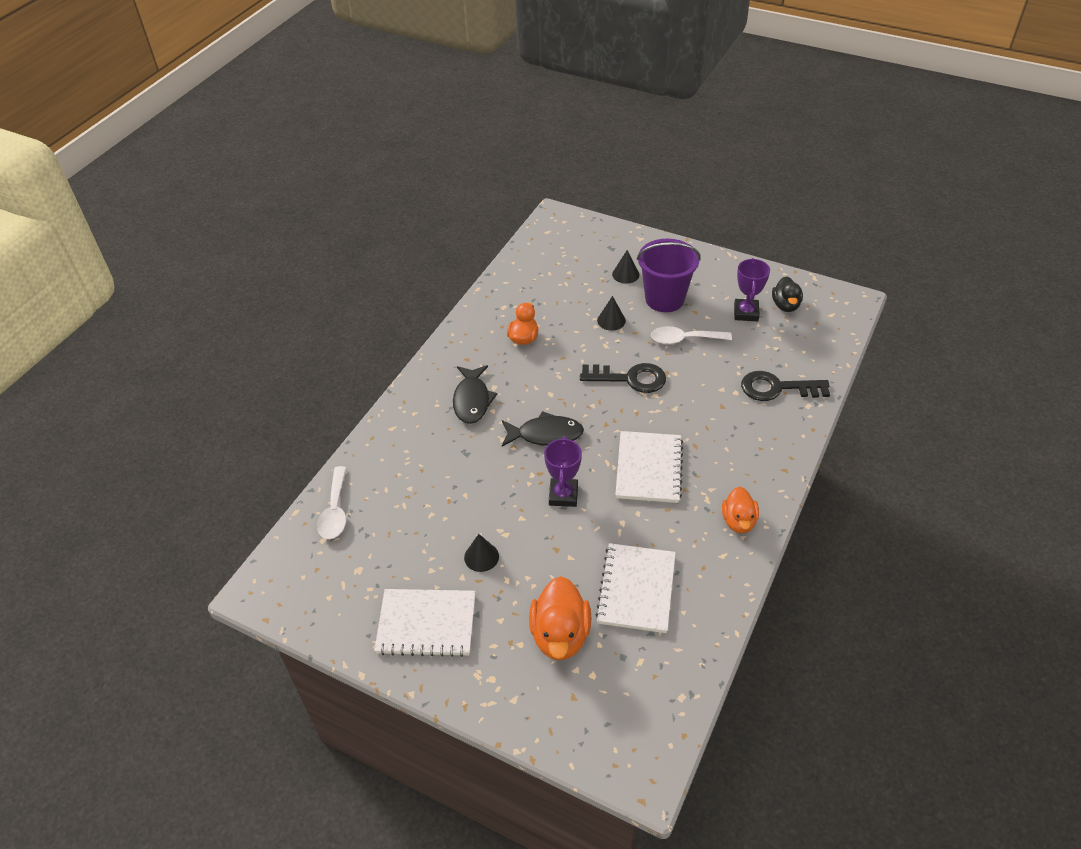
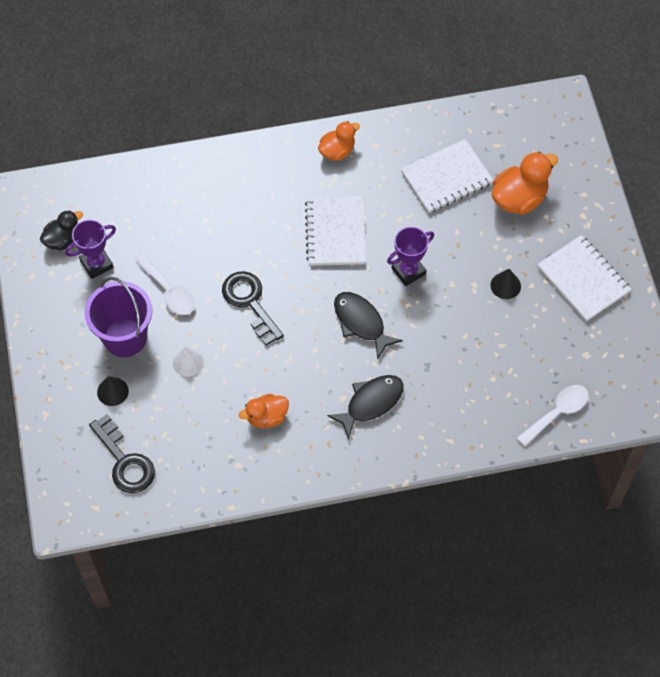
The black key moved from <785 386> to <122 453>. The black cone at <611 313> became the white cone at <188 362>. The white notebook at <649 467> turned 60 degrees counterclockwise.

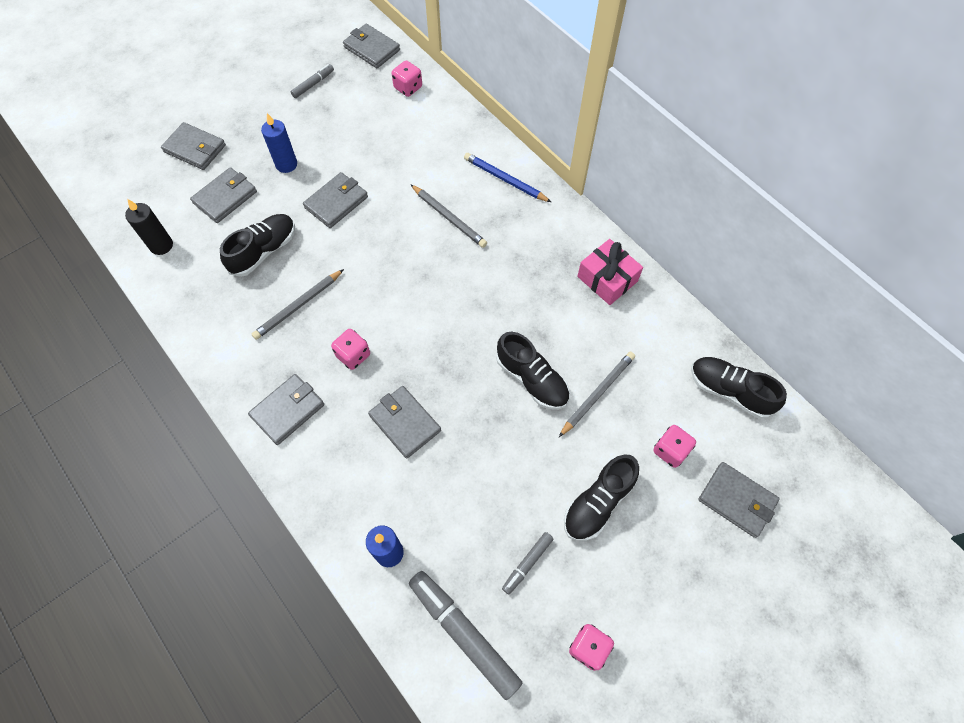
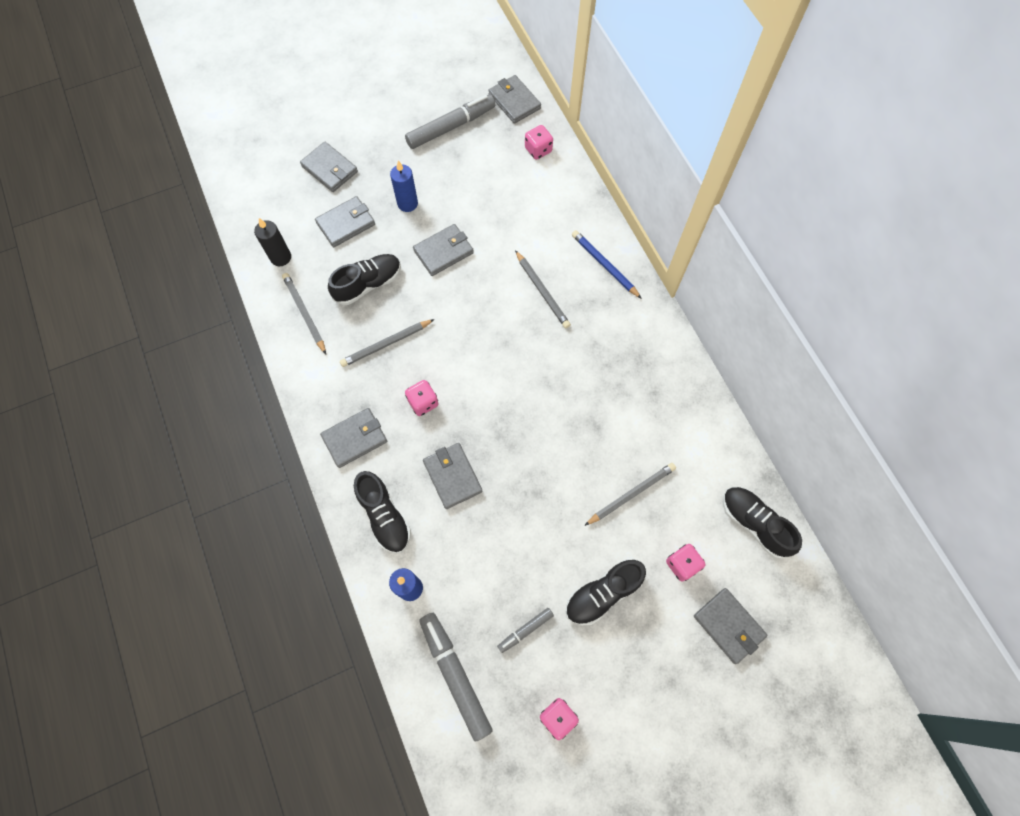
The pink gift at <610 272> disappeared. The grey pencil at <304 313> appeared. The black shoe moved from <533 371> to <382 512>. The grey marker at <312 81> changed to 1.97 times the size.

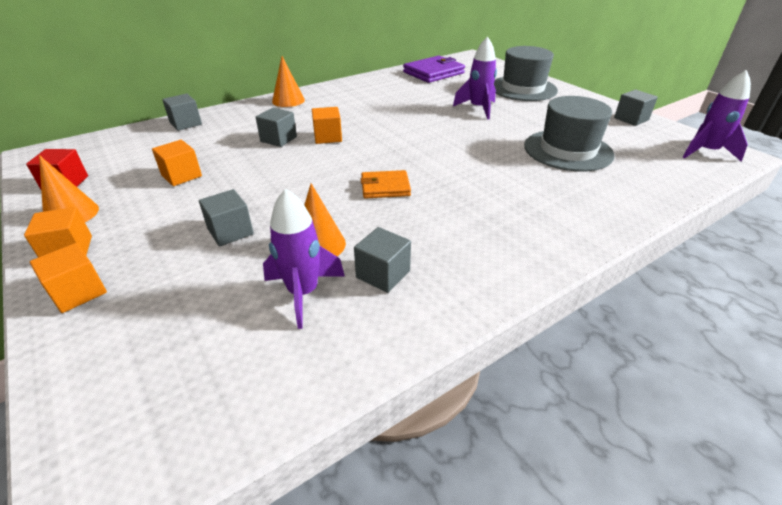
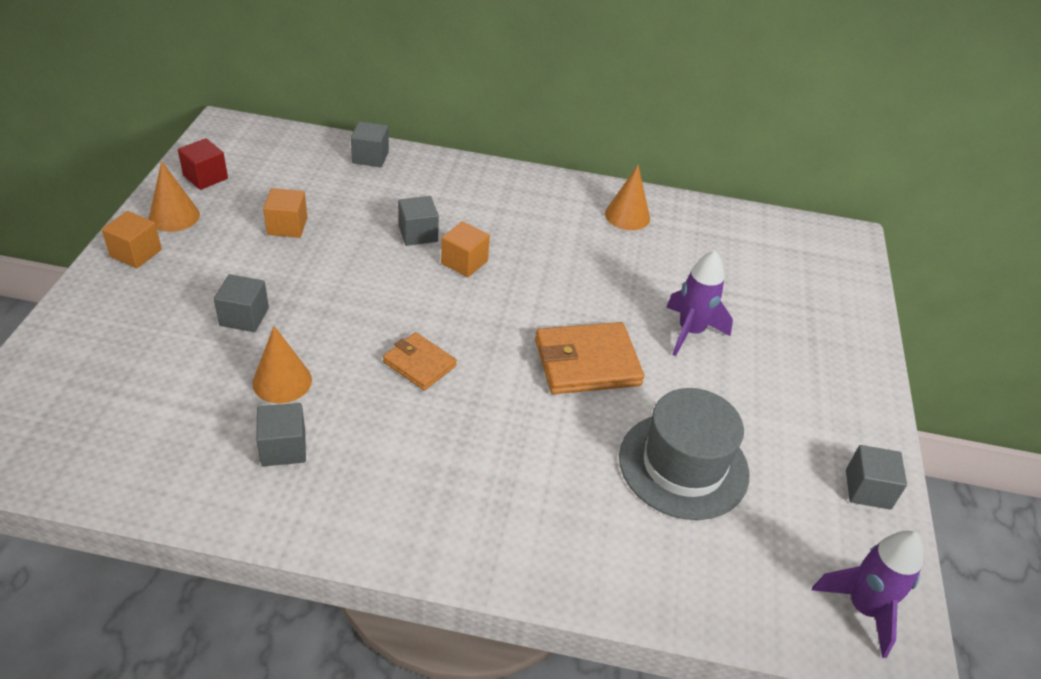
The orange cube at <68 278> disappeared. The purple rocket at <304 258> disappeared. The purple wallet at <434 69> disappeared. The grey hat at <526 73> disappeared. The orange wallet at <589 358> appeared. The orange cone moved from <288 81> to <627 197>.

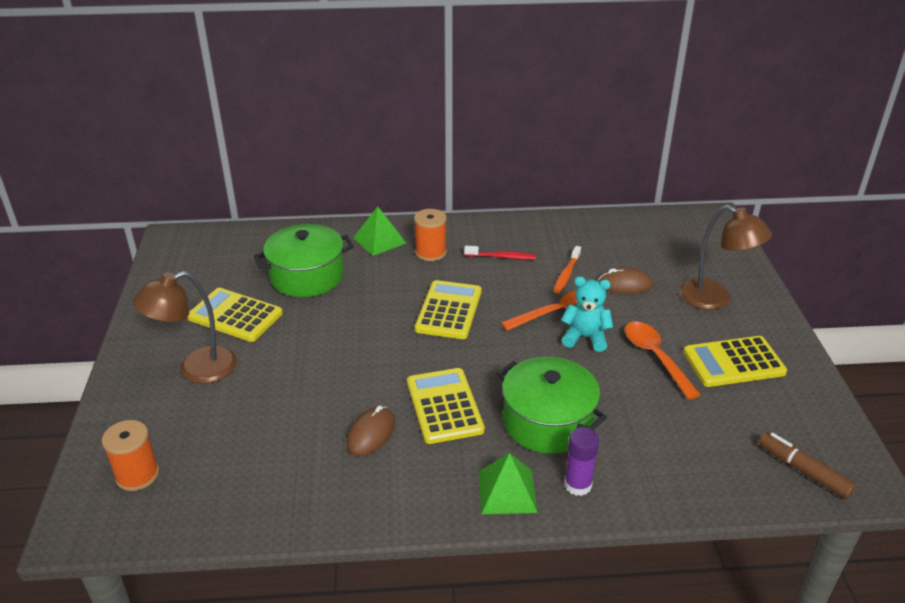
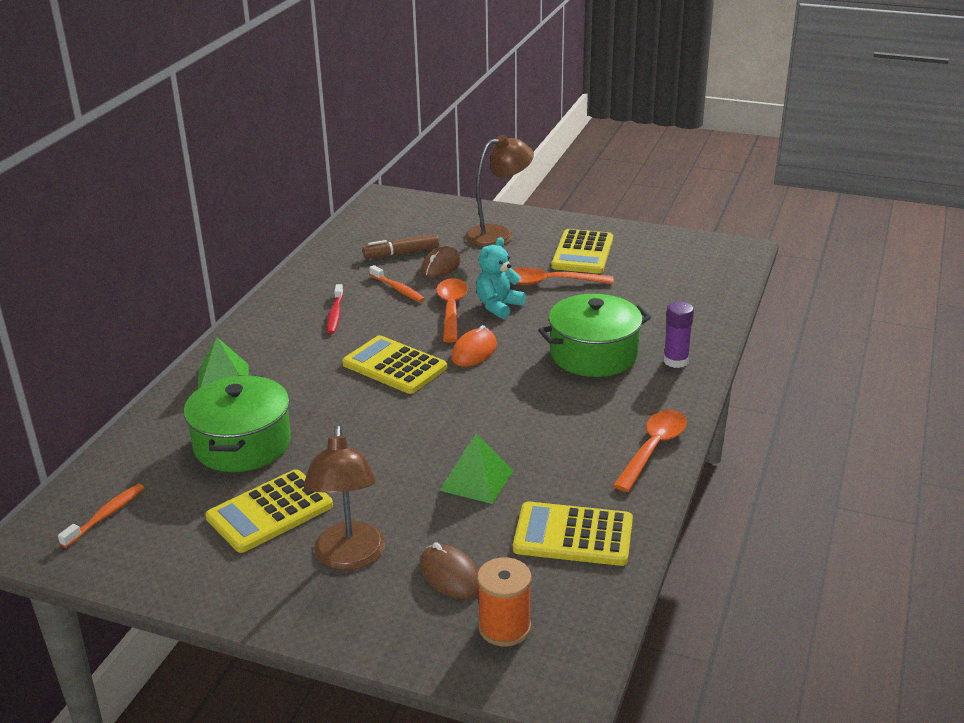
The orange spool at <430 235> disappeared. The orange toothbrush at <101 516> appeared. The orange mouse at <474 346> appeared. The orange spoon at <650 451> appeared. The brown mouse moved from <371 430> to <449 570>. The yellow calculator moved from <446 406> to <573 534>. The green pyramid moved from <507 483> to <476 469>. The brown marker moved from <807 465> to <401 246>. The red toothbrush at <500 253> turned 150 degrees clockwise.

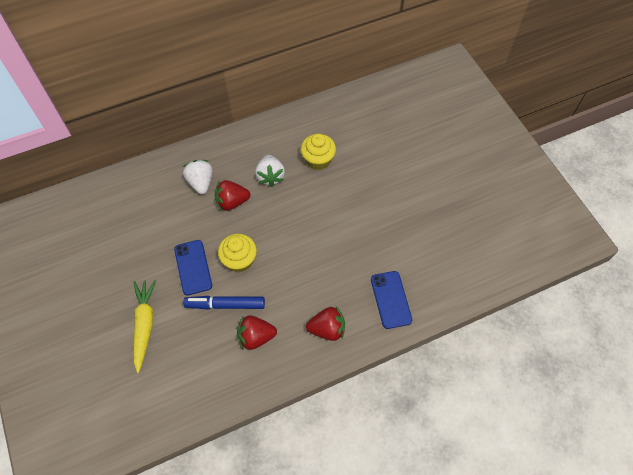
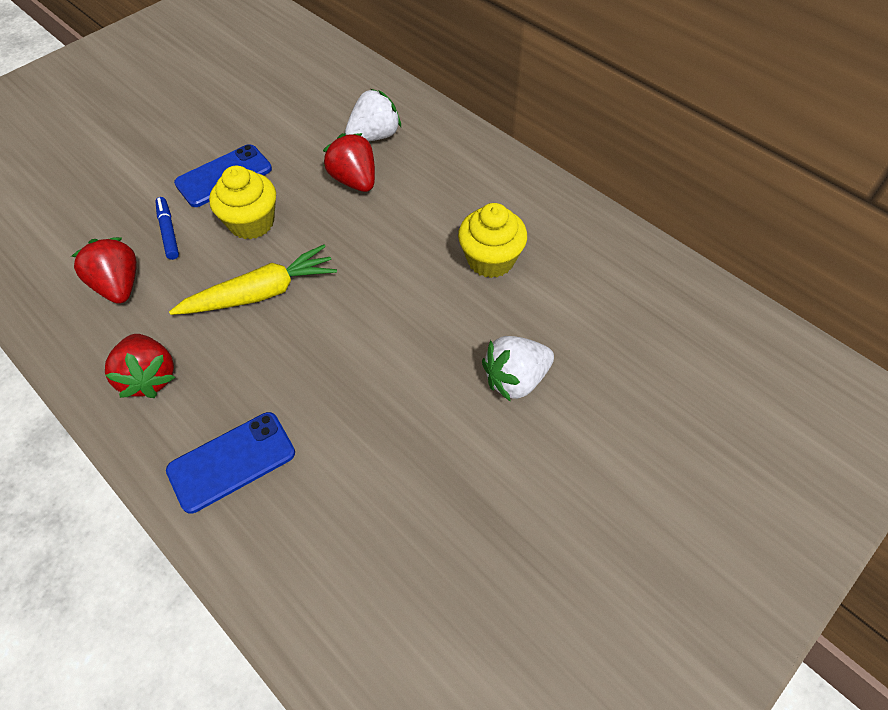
The yellow carrot moved from <145 326> to <253 279>. The white strawberry moved from <270 171> to <518 369>. The blue marker at <224 303> changed to 0.62 times the size.

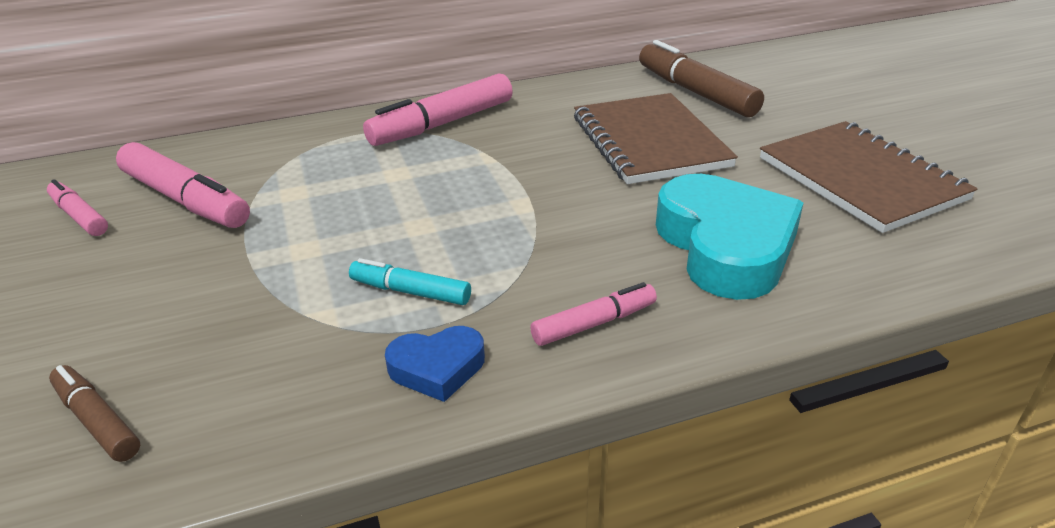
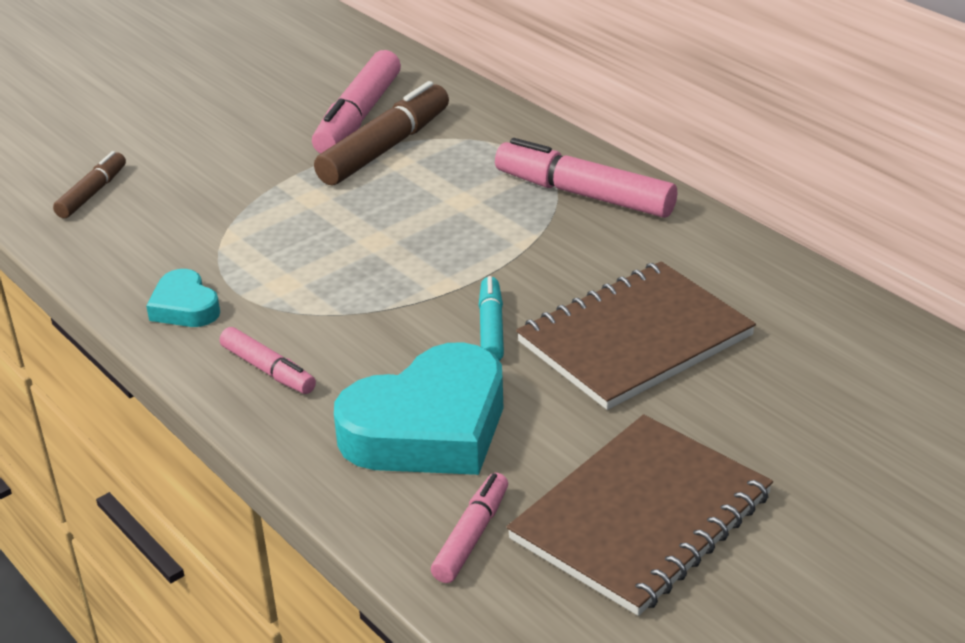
The pink marker moved from <77 207> to <469 528>. The turquoise marker moved from <410 281> to <491 318>. The brown marker moved from <701 78> to <381 133>. The blue heart at <435 364> became the turquoise heart at <183 298>.

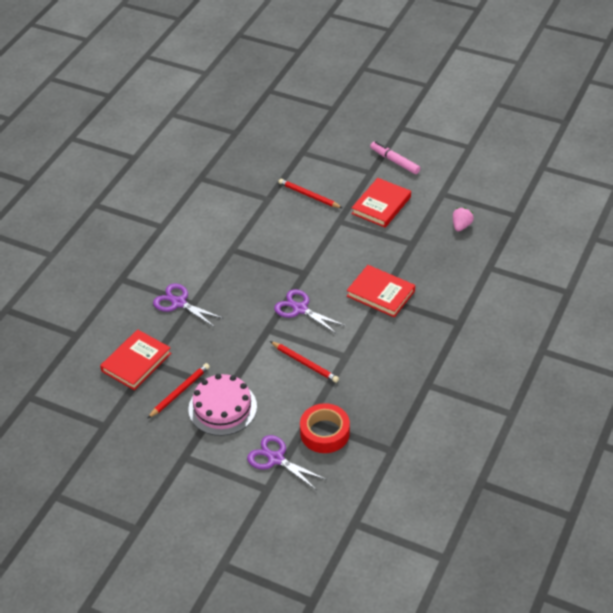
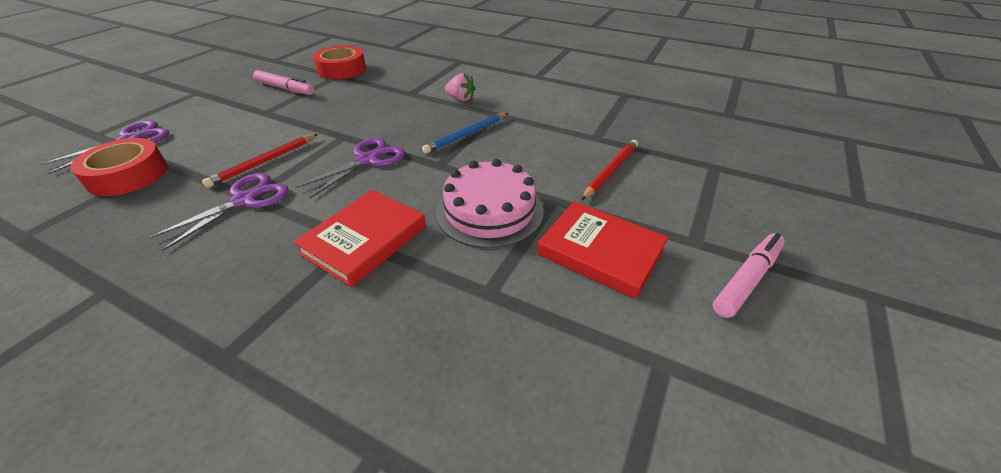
The blue pencil at <465 133> appeared. The purple scissors moved from <188 305> to <219 212>. The pink cake moved from <222 405> to <490 203>. The pink strawberry moved from <463 219> to <460 87>. The red book at <135 360> was replaced by the red tape at <339 63>. The red pencil at <178 391> was replaced by the pink marker at <284 82>.

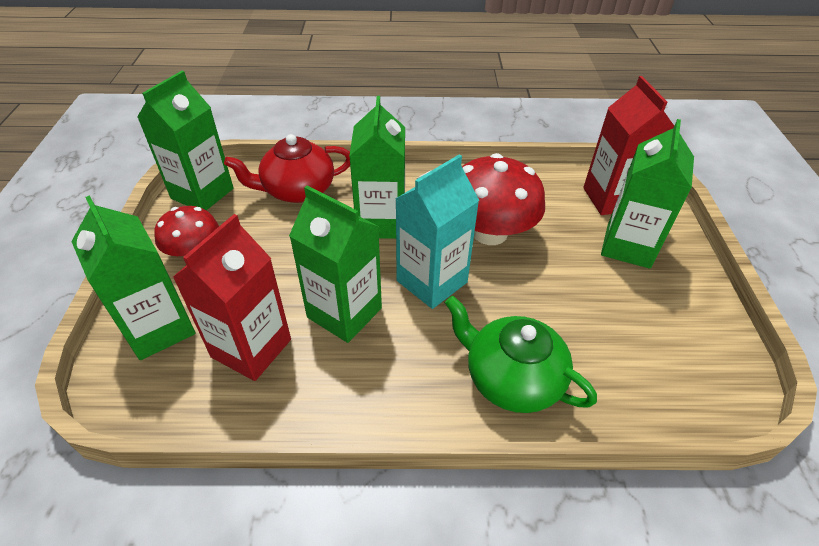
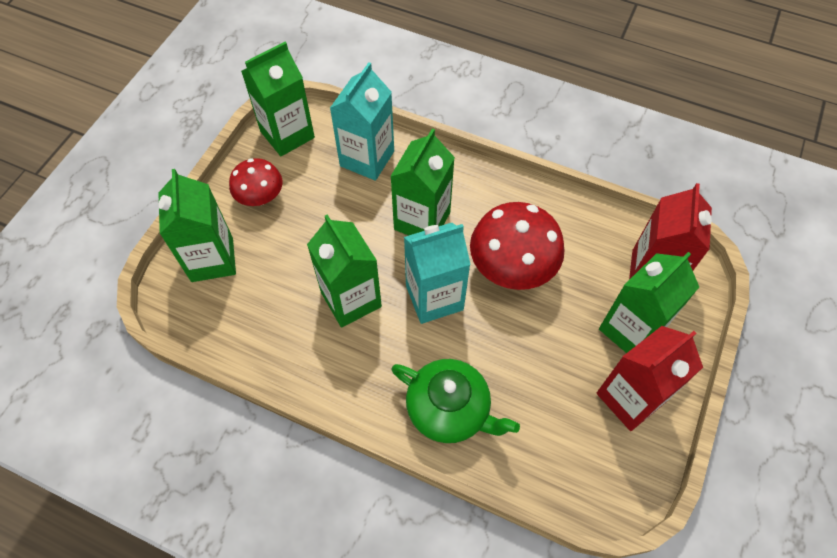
The red carton moved from <232 297> to <649 378>. The red teapot at <287 168> was replaced by the turquoise carton at <362 121>. The green teapot at <521 354> turned 150 degrees clockwise.

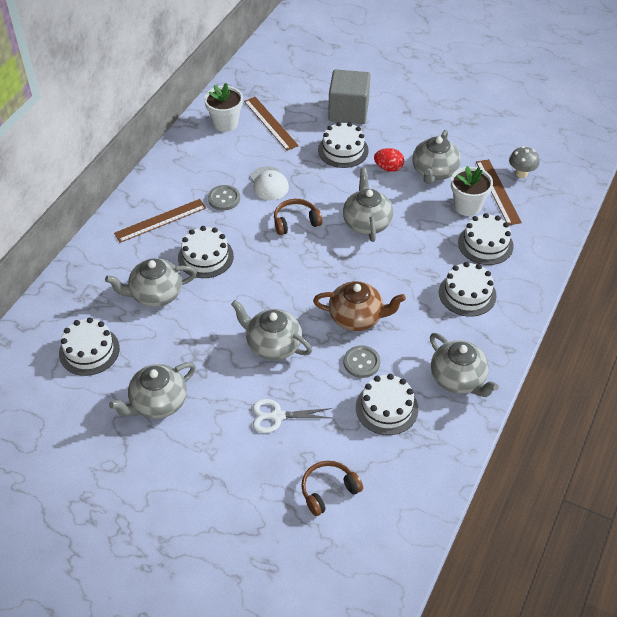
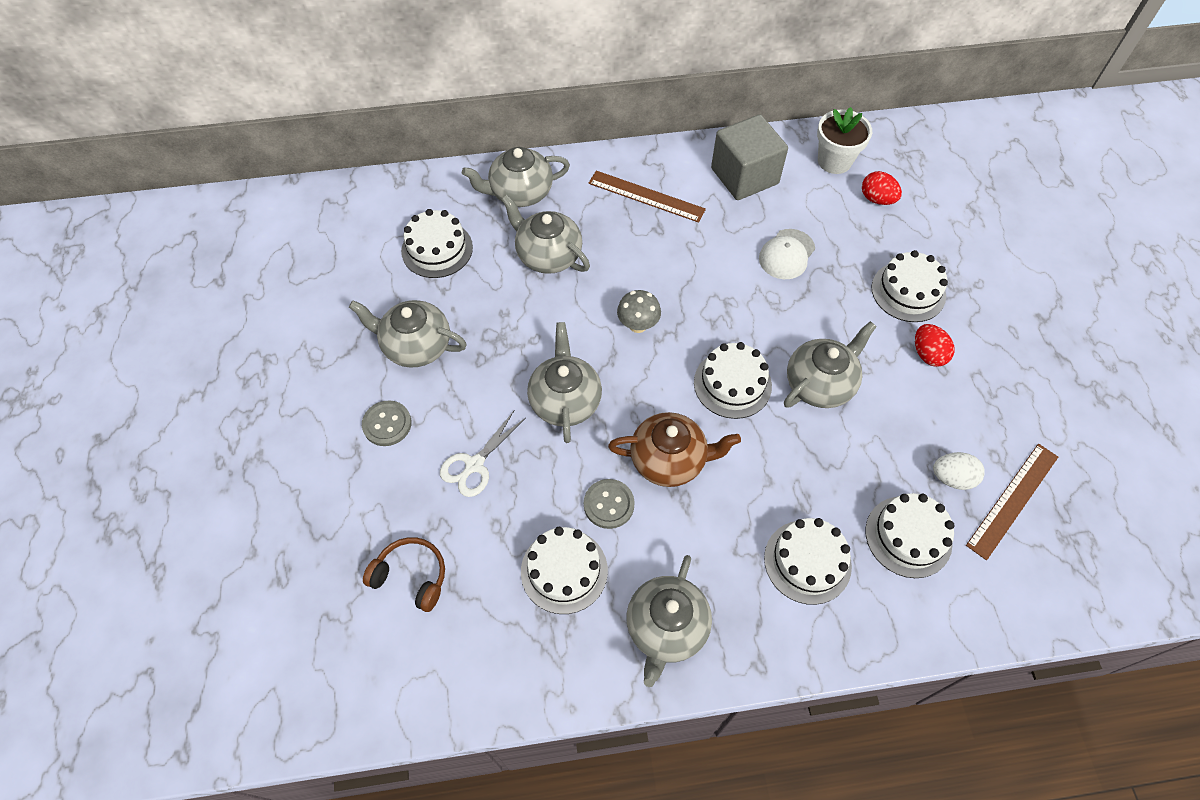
The brown headphones at <298 217> disappeared. The white cake moved from <206 252> to <733 380>. The grey button moved from <224 198> to <386 423>. The grey cube moved from <349 96> to <749 157>. The grey teapot moved from <436 157> to <516 177>. The grey mushroom moved from <524 162> to <639 311>. The brown ruler at <271 124> was replaced by the red egg at <882 188>. The white flower pot at <472 191> was replaced by the white egg at <959 471>. The white scissors at <292 416> turned 105 degrees counterclockwise. The brown teapot at <359 306> turned 60 degrees counterclockwise.

